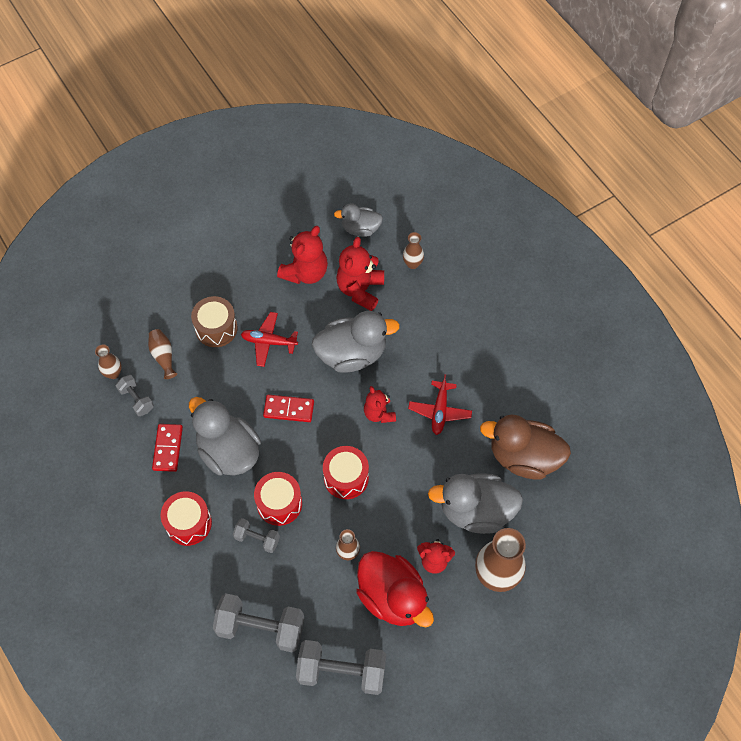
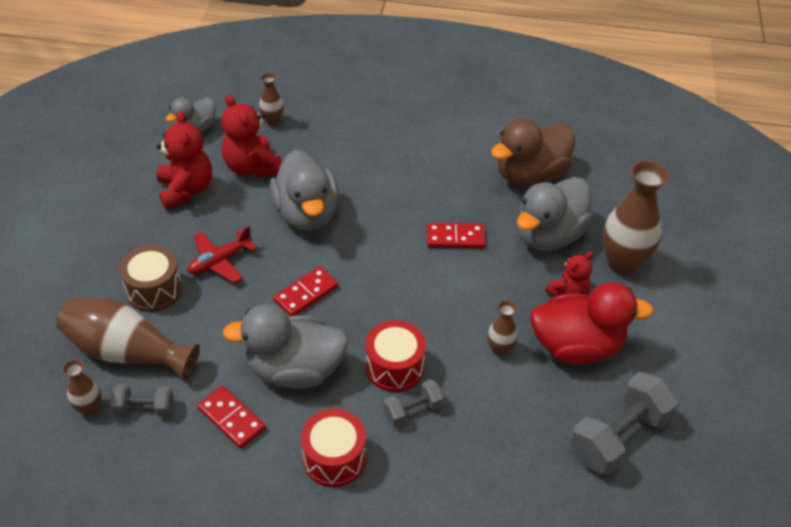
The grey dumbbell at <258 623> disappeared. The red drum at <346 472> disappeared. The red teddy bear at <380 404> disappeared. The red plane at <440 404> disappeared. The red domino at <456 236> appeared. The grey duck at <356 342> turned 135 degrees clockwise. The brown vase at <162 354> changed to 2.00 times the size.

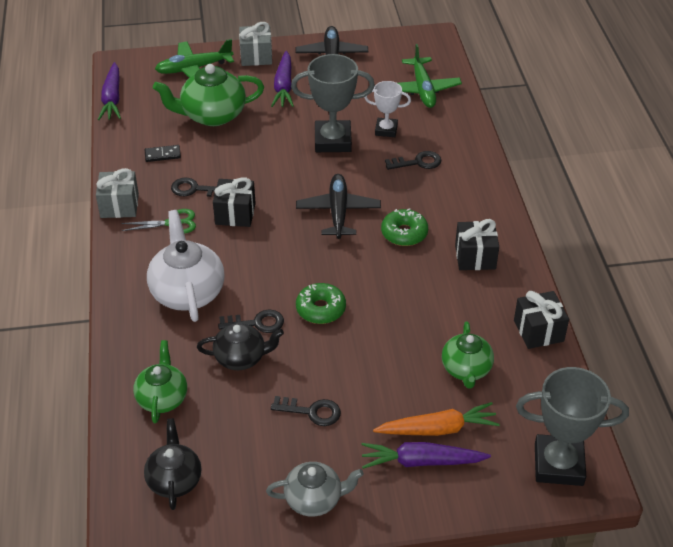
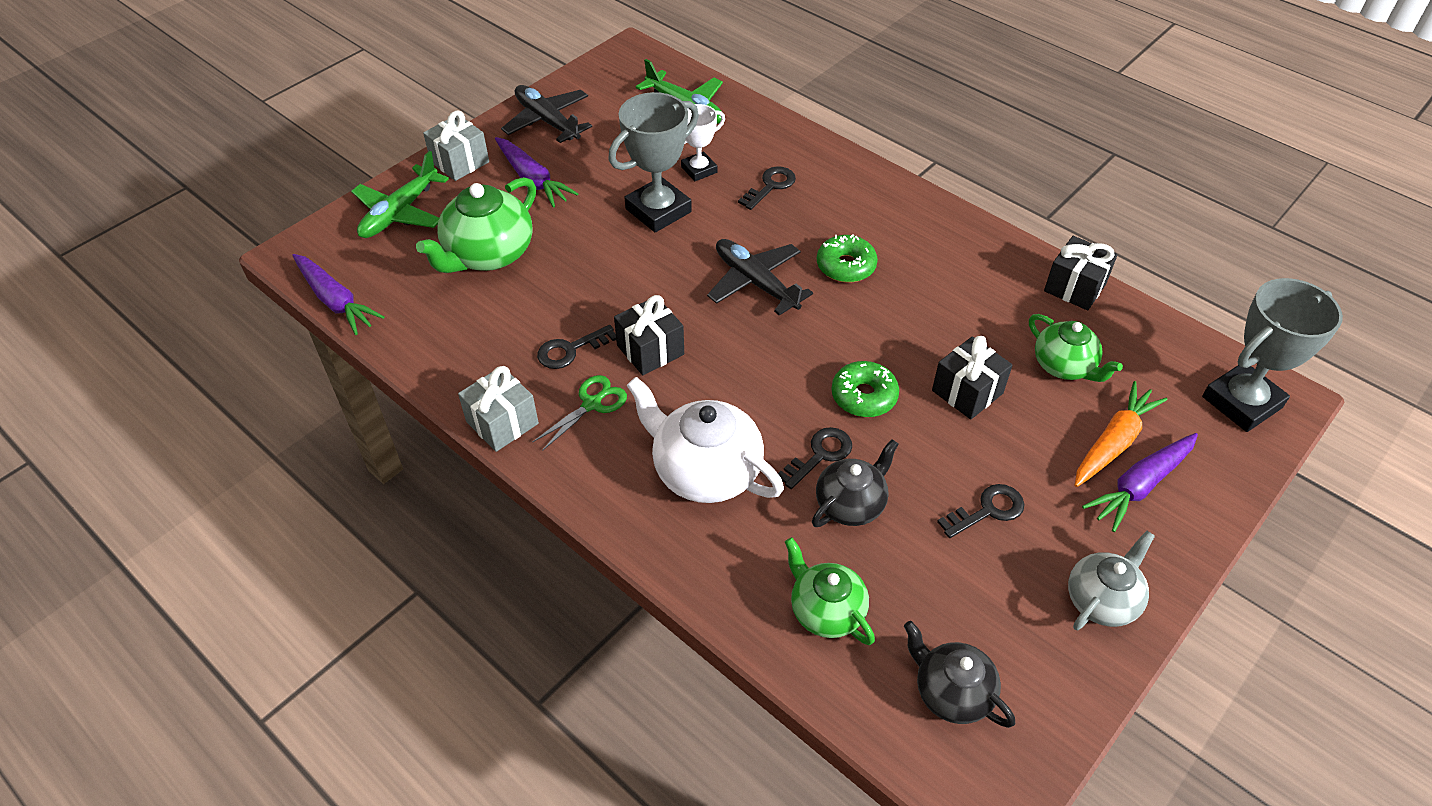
The black domino at <163 153> disappeared. The black gift moved from <477 244> to <972 378>.

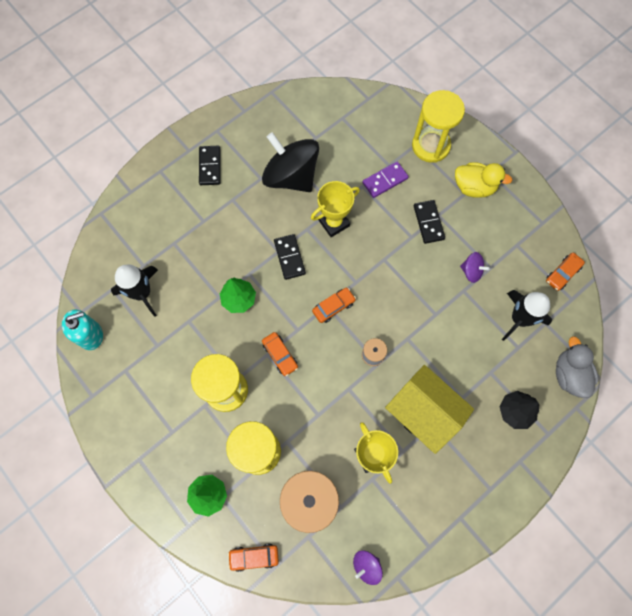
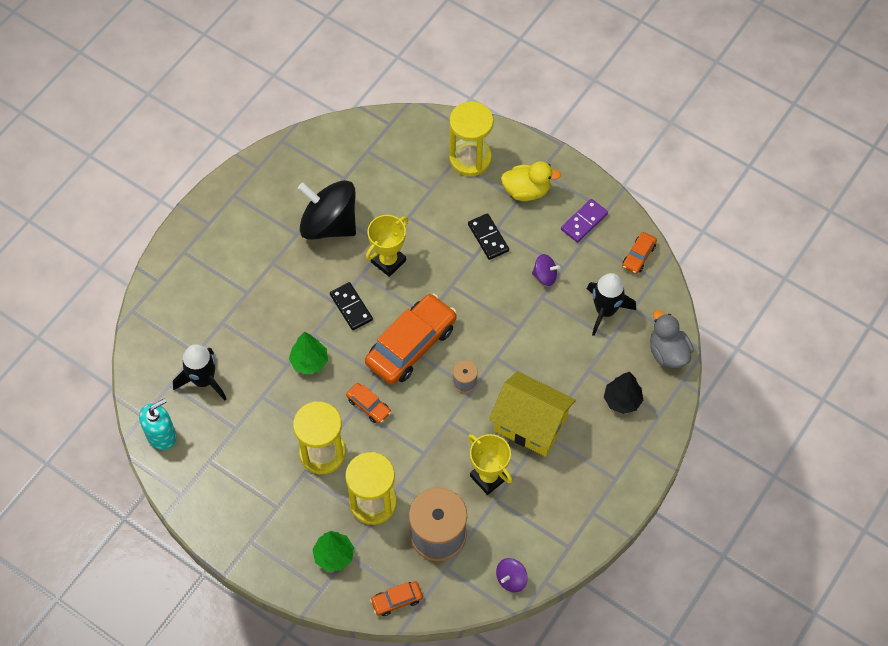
The black domino at <210 165> disappeared. The purple domino moved from <385 179> to <584 221>. The orange car at <334 305> changed to 2.16 times the size.

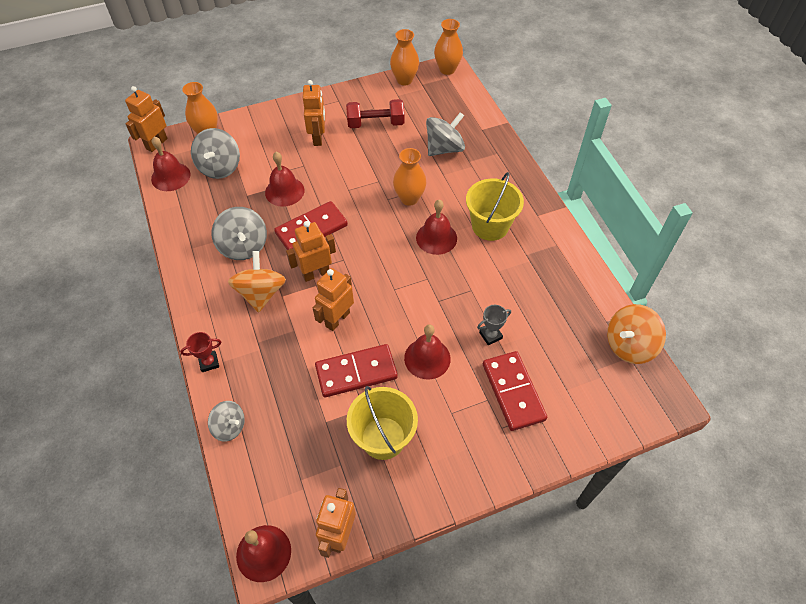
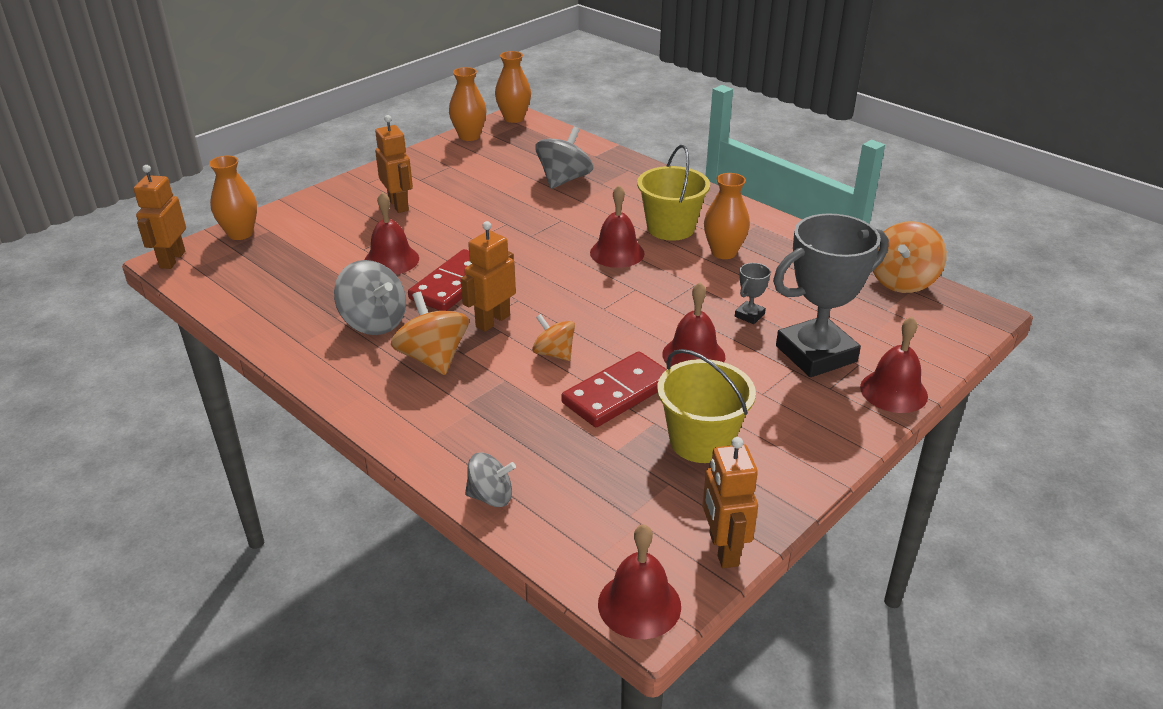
The red trophy at <200 352> disappeared. The grey spinning top at <215 153> disappeared. The red dumbbell at <375 113> disappeared. The red bell moved from <170 164> to <894 365>. The orange vase moved from <410 177> to <727 216>. The orange robot at <333 299> was replaced by the orange spinning top at <553 337>. The red domino at <515 391> was replaced by the grey trophy at <831 295>.

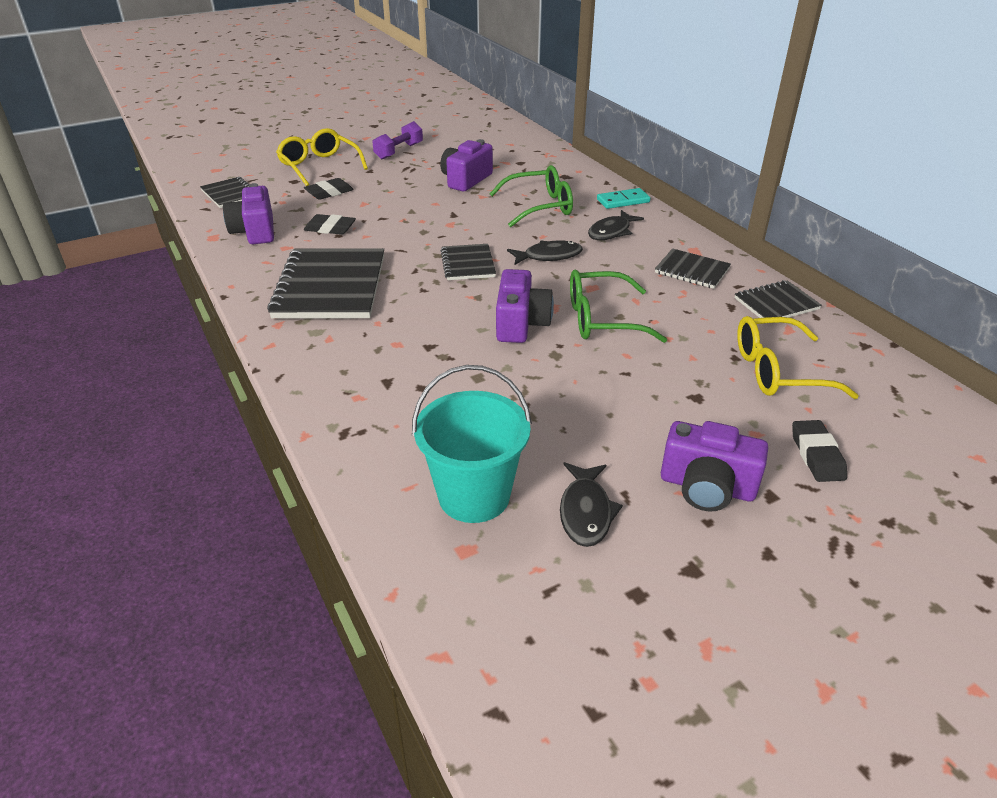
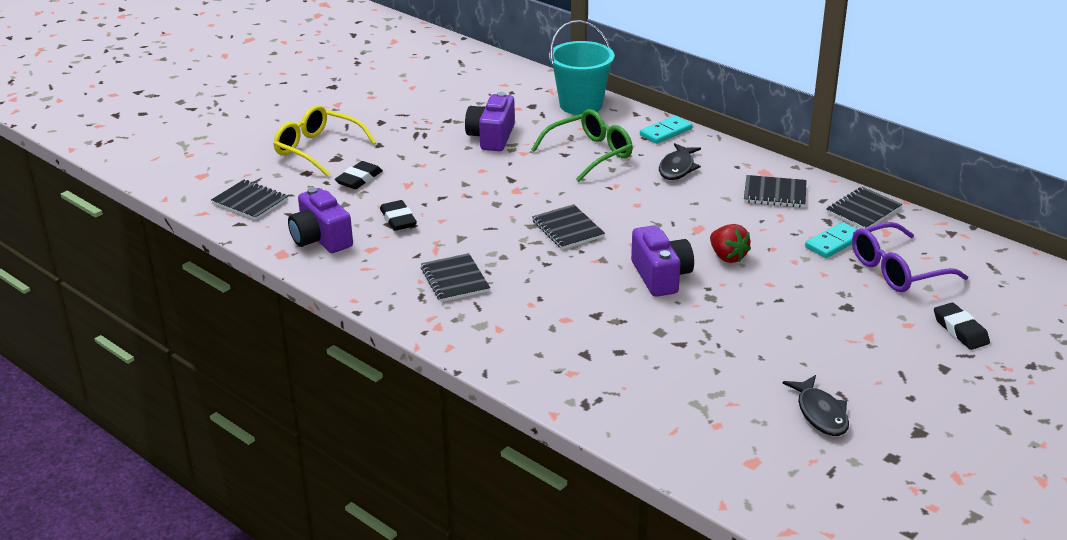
The purple dumbbell at <397 140> disappeared. The black fish at <545 252> disappeared. The purple camera at <714 466> disappeared. The turquoise domino at <831 240> appeared. The turquoise bucket moved from <472 444> to <582 67>. The green glasses at <618 306> was replaced by the red strawberry at <730 243>. The yellow glasses at <798 357> became the purple glasses at <910 257>. The black eraser at <330 224> turned 75 degrees clockwise. The black notebook at <325 283> changed to 0.53 times the size.

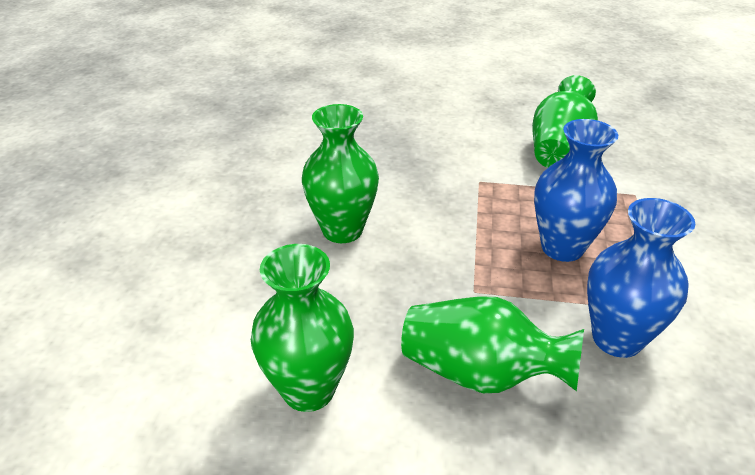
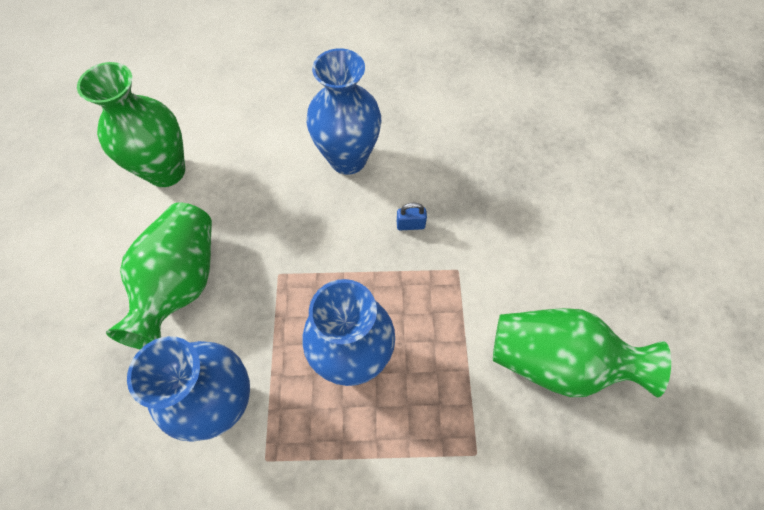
The blue padlock at <412 216> appeared. The green vase at <340 173> became the blue vase at <344 111>.

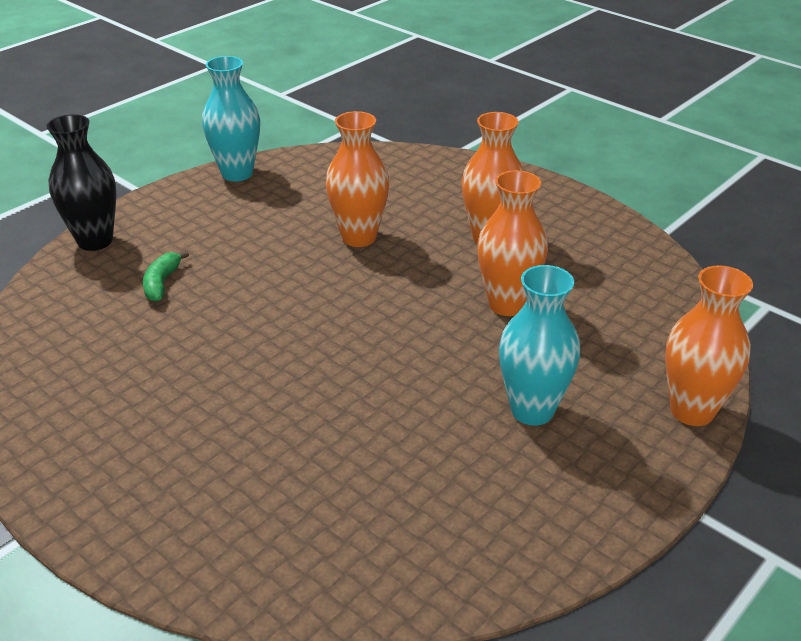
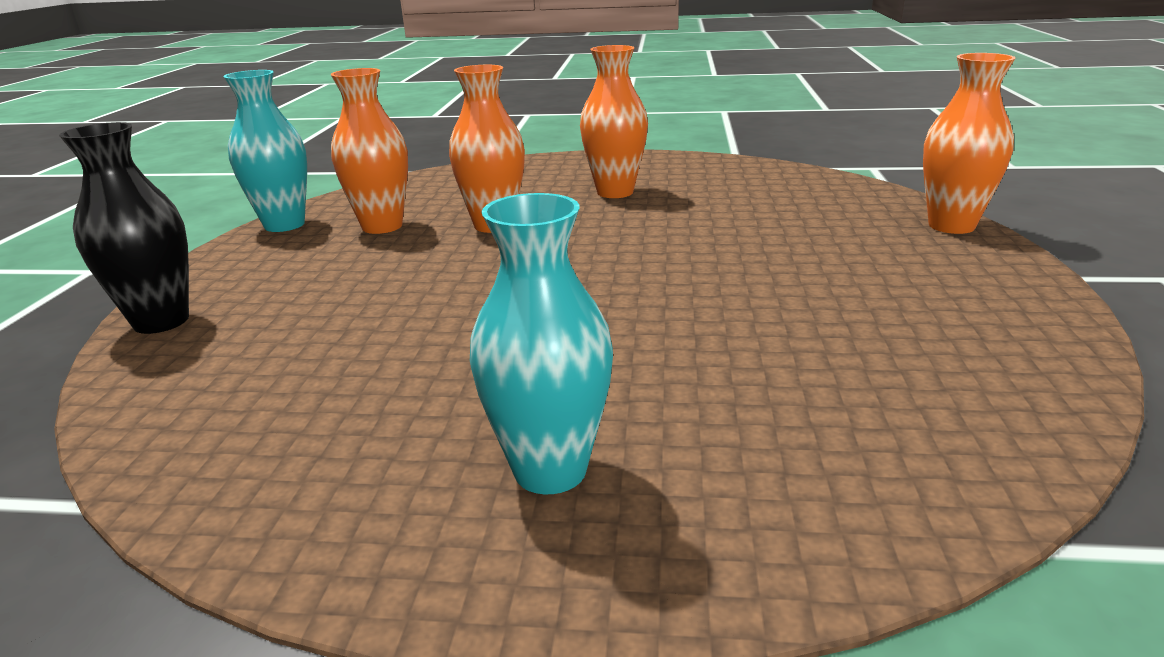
The green banana at <166 276> disappeared. The orange vase moved from <512 243> to <369 151>. The turquoise vase moved from <539 345> to <541 343>.

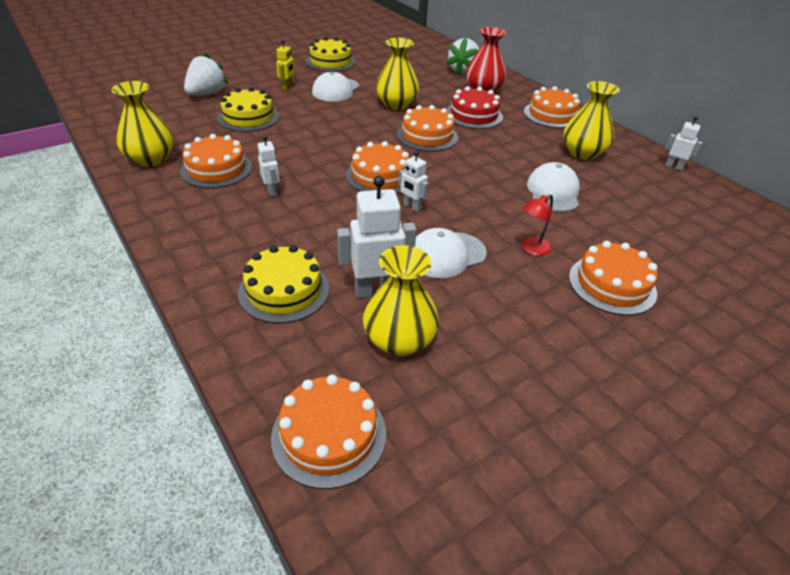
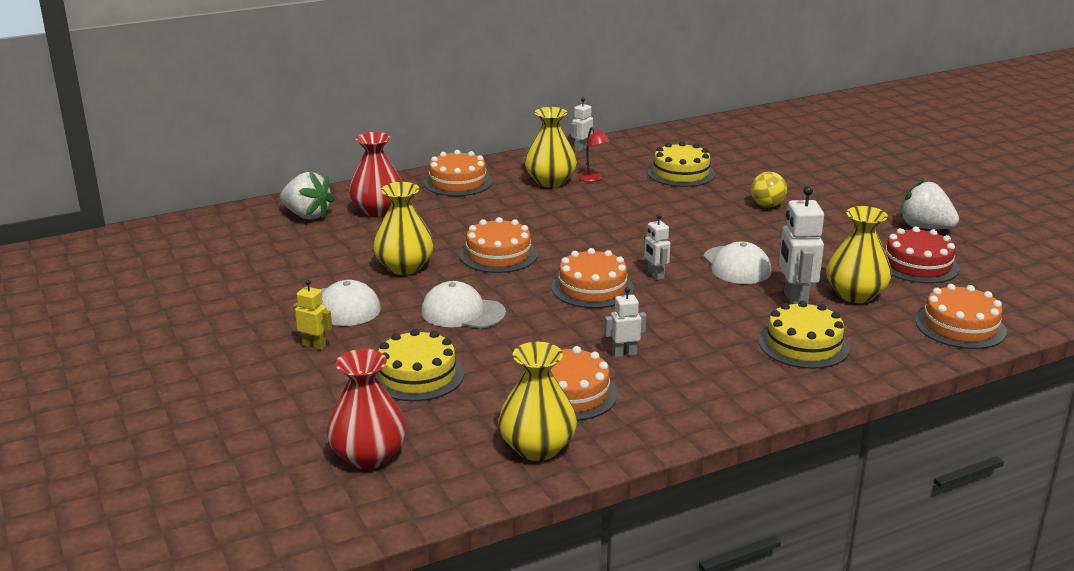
The red vase at <367 409> appeared. The white strawberry moved from <206 74> to <929 204>. The yellow cake moved from <331 54> to <681 164>. The red cake moved from <474 107> to <922 255>. The red lamp moved from <537 225> to <594 154>. The white cap moved from <553 187> to <463 304>. The orange cake at <613 278> was replaced by the yellow ball at <769 189>. The white robot at <414 181> turned 105 degrees clockwise.

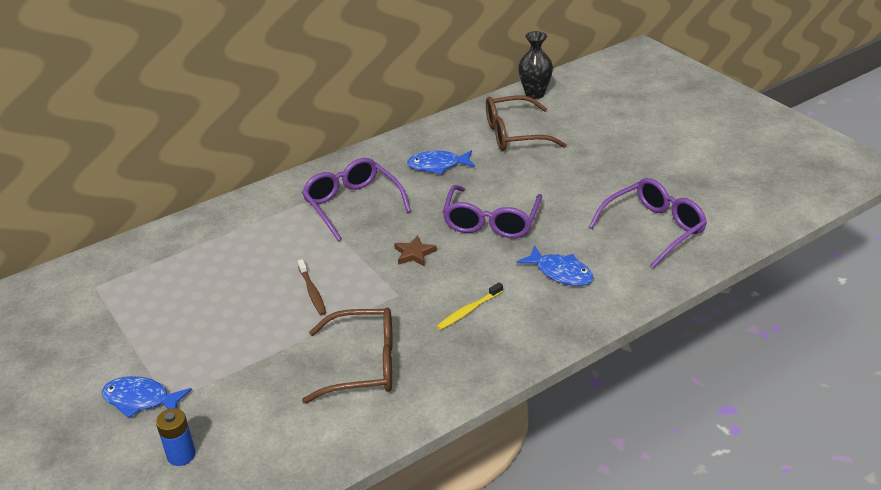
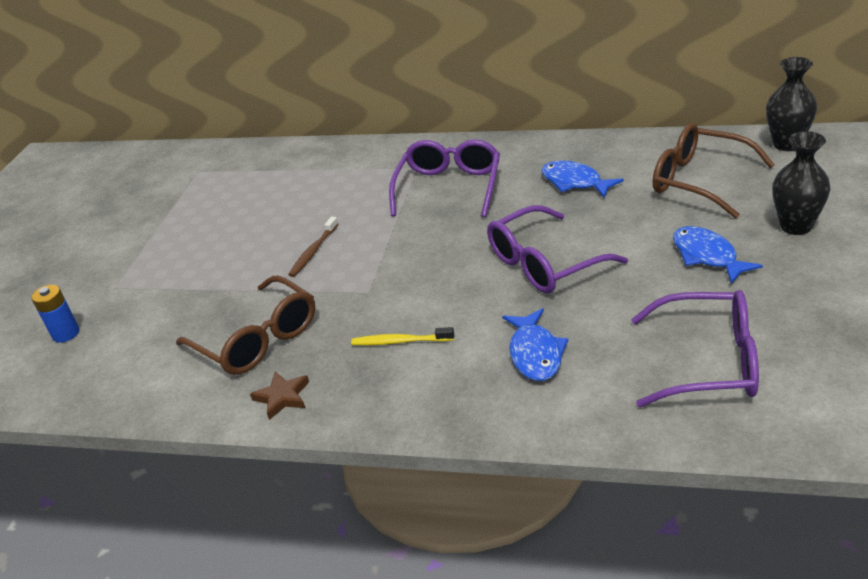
The black vase at <801 183> appeared. The blue fish moved from <146 397> to <718 255>. The brown star moved from <415 250> to <279 396>.

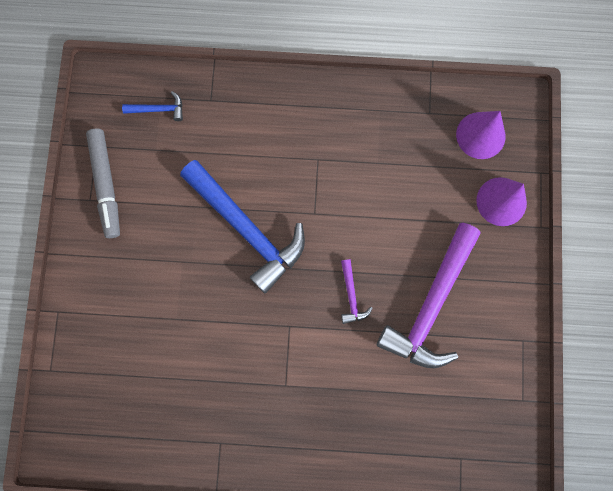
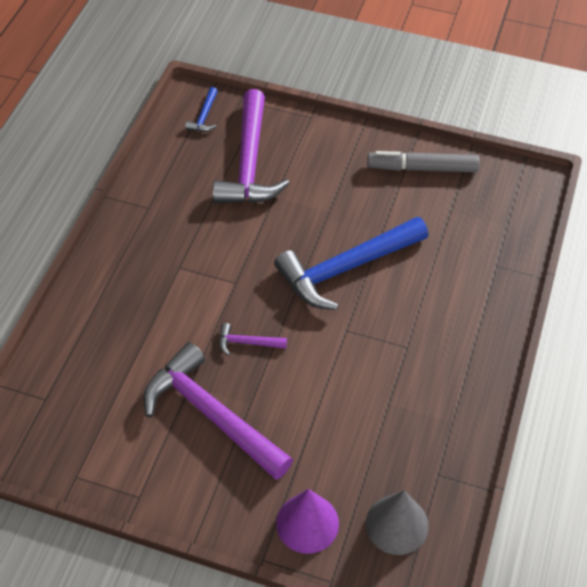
The purple hammer at <251 146> appeared. The blue hammer moved from <152 106> to <201 109>. The purple cone at <480 135> became the grey cone at <397 522>.

